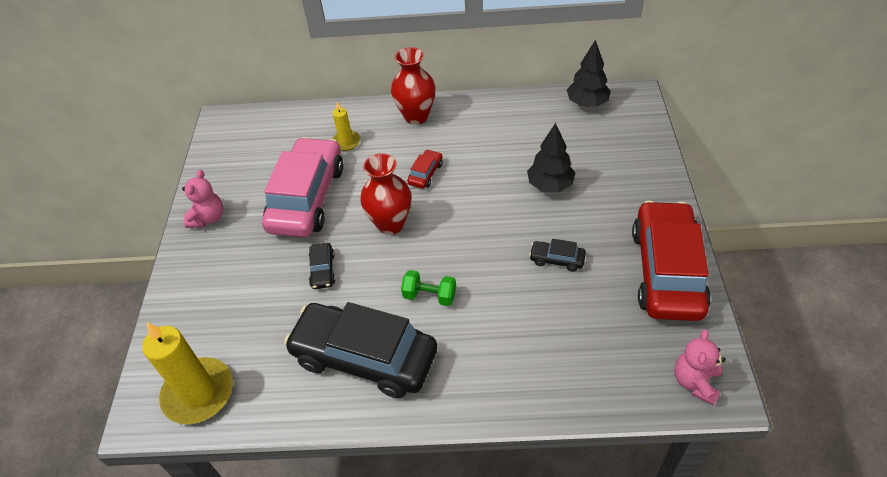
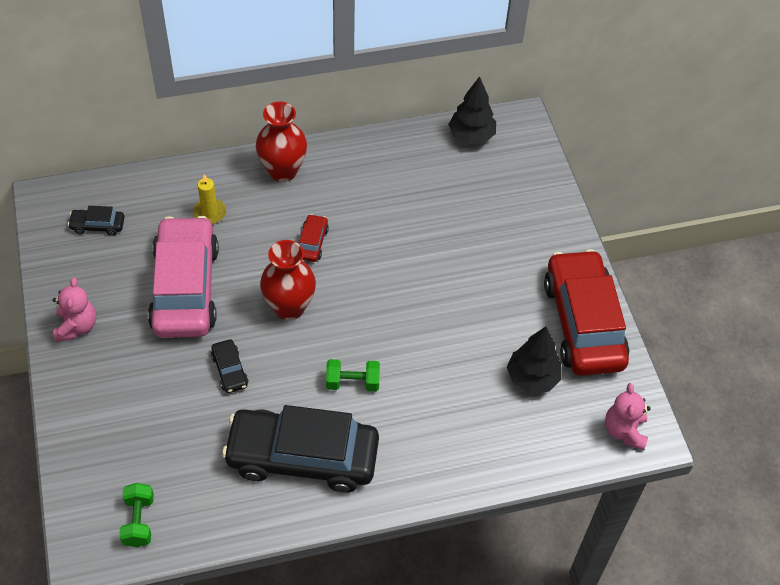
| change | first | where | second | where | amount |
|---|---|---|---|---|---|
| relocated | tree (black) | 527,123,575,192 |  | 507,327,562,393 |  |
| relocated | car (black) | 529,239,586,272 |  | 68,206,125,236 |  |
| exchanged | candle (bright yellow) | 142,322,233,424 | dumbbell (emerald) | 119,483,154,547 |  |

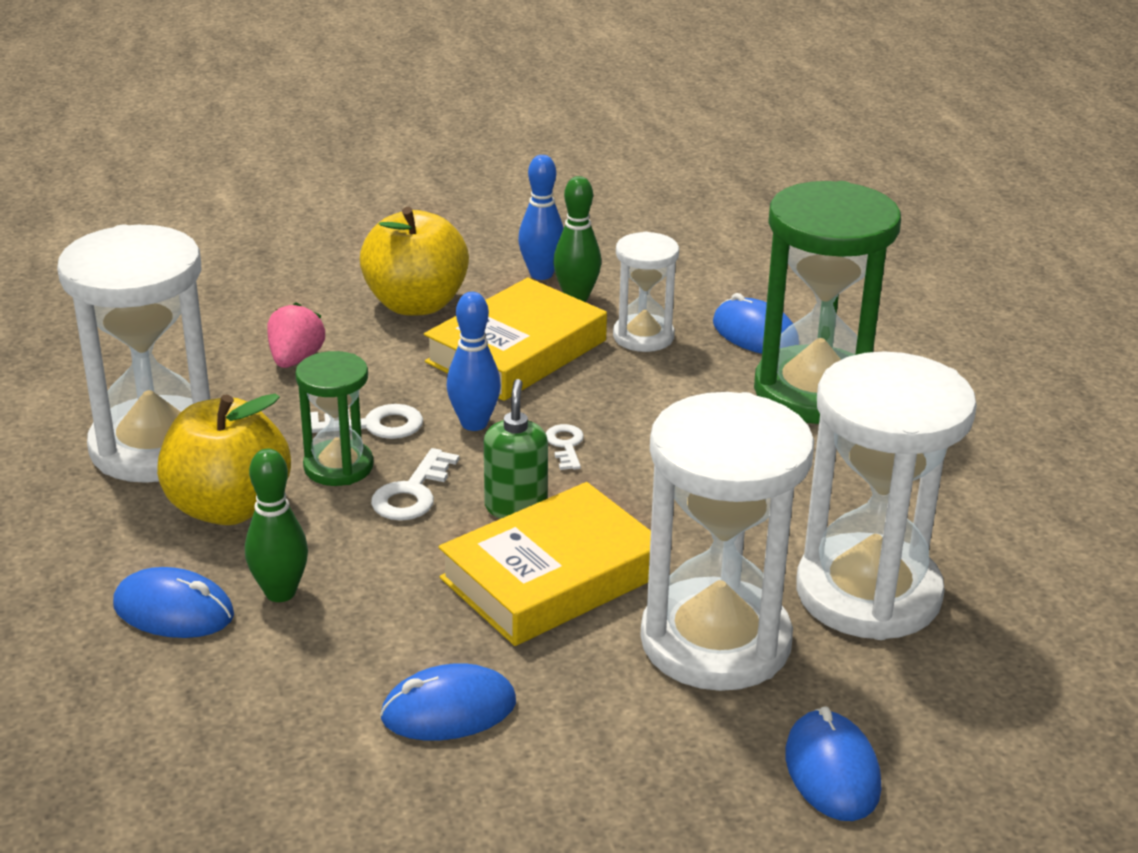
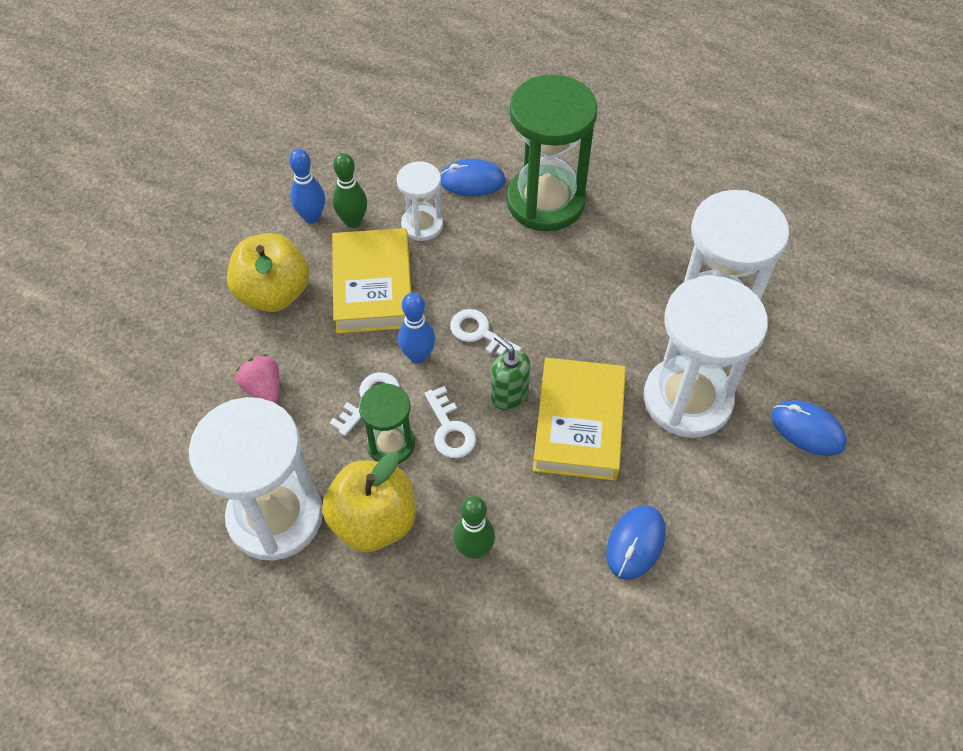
| change | first | where | second | where | amount |
|---|---|---|---|---|---|
| missing | PC mouse (cobalt) | 113,567,234,638 |  |  |  |
| size | key (pure white) | 546,424,584,470 |  | 450,309,521,355 | x1.53 |

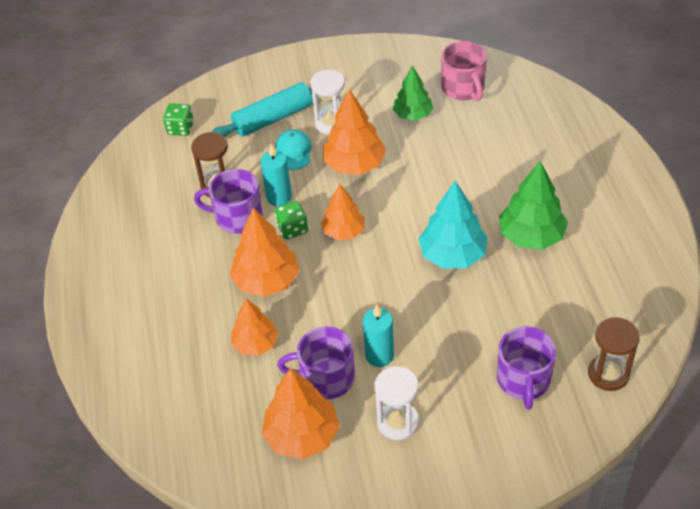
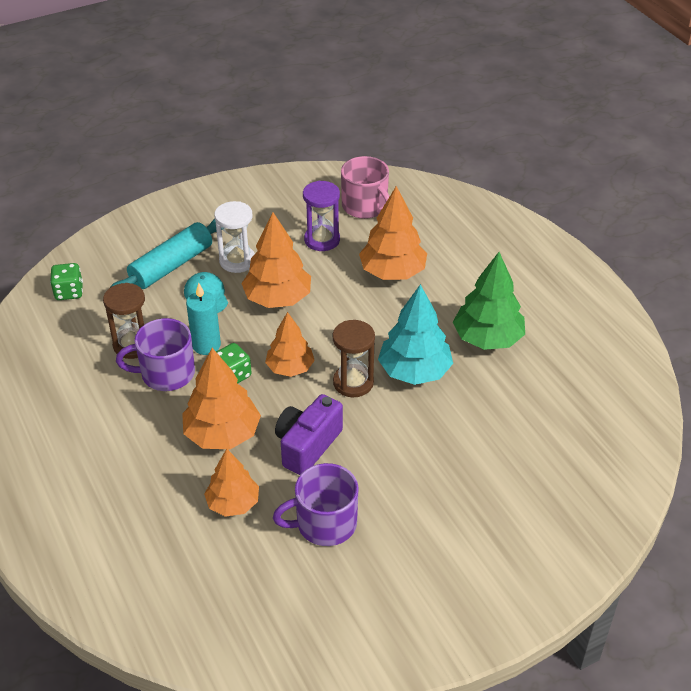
| change | first | where | second | where | amount |
|---|---|---|---|---|---|
| missing | candle (aqua) | 363,305,394,367 |  |  |  |
| missing | hourglass (pure white) | 375,366,419,440 |  |  |  |
| missing | mug (royal purple) | 497,326,556,410 |  |  |  |
| appeared |  |  | compact camera (royal purple) | 275,394,343,475 |  |
| relocated | tree (bright orange) | 262,368,340,460 |  | 359,186,427,280 |  |
| relocated | hourglass (brown) | 588,317,640,391 |  | 333,320,375,397 |  |
| exchanged | tree (emerald) | 393,66,433,121 | hourglass (royal purple) | 303,181,340,251 |  |

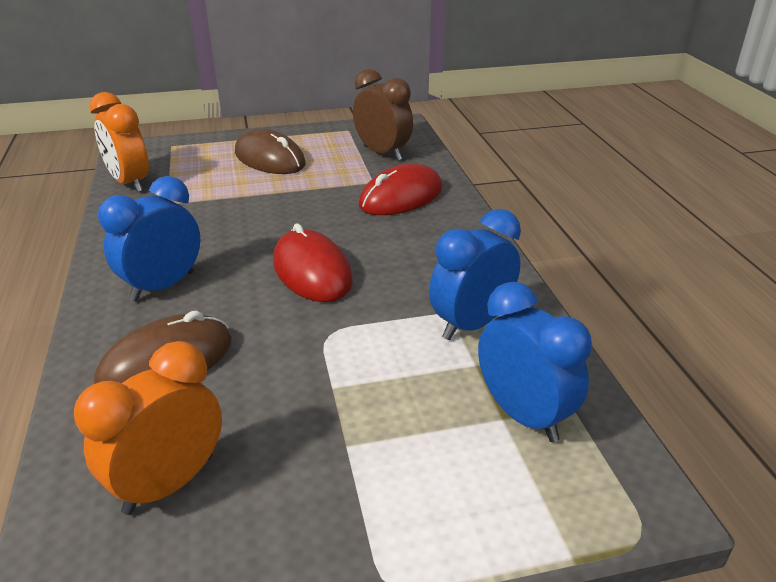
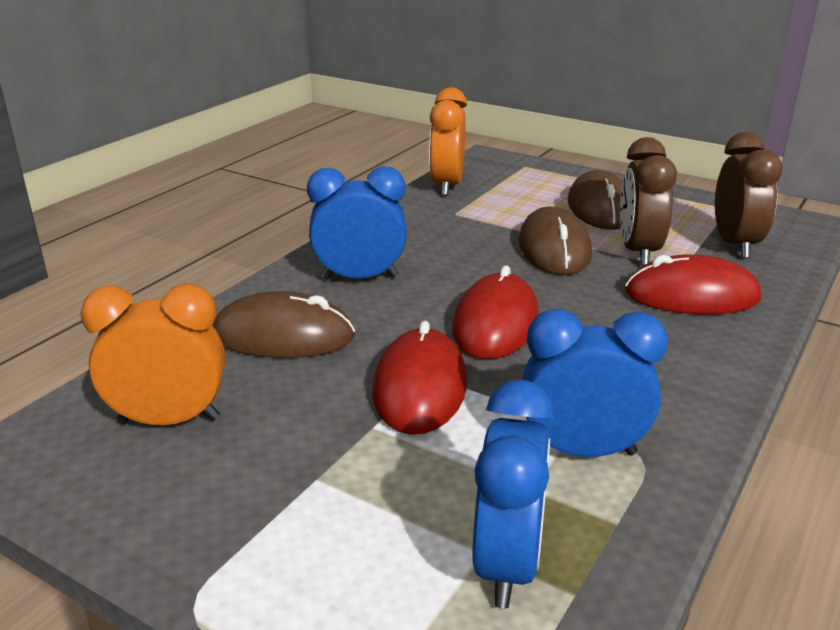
| change | first | where | second | where | amount |
|---|---|---|---|---|---|
| appeared |  |  | PC mouse (red) | 372,321,467,435 |  |
| appeared |  |  | PC mouse (brown) | 518,206,592,275 |  |
| appeared |  |  | bedside clock (brown) | 620,137,677,266 |  |

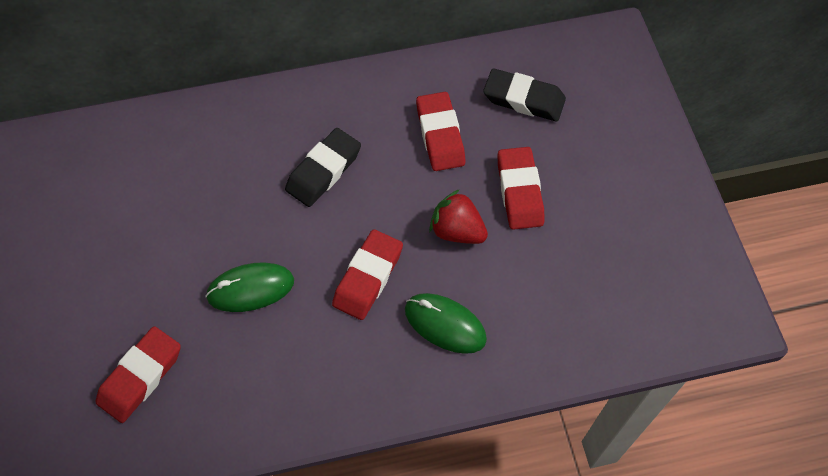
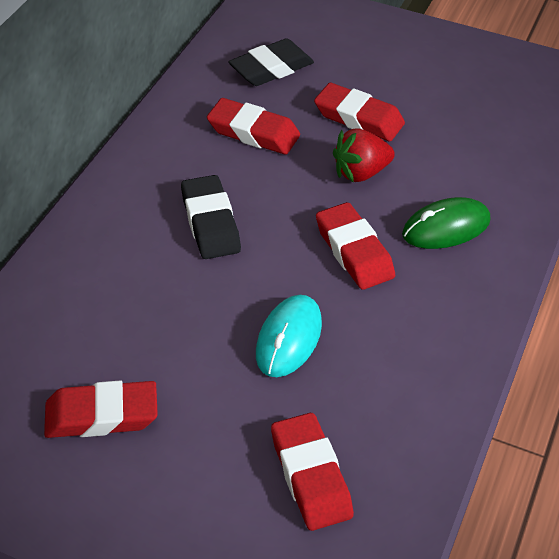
| change | first | where | second | where | amount |
|---|---|---|---|---|---|
| appeared |  |  | pencil eraser (red) | 44,380,158,438 |  |
| colour | PC mouse (emerald) | 205,263,294,312 | PC mouse (aqua) | 256,295,322,377 |  |

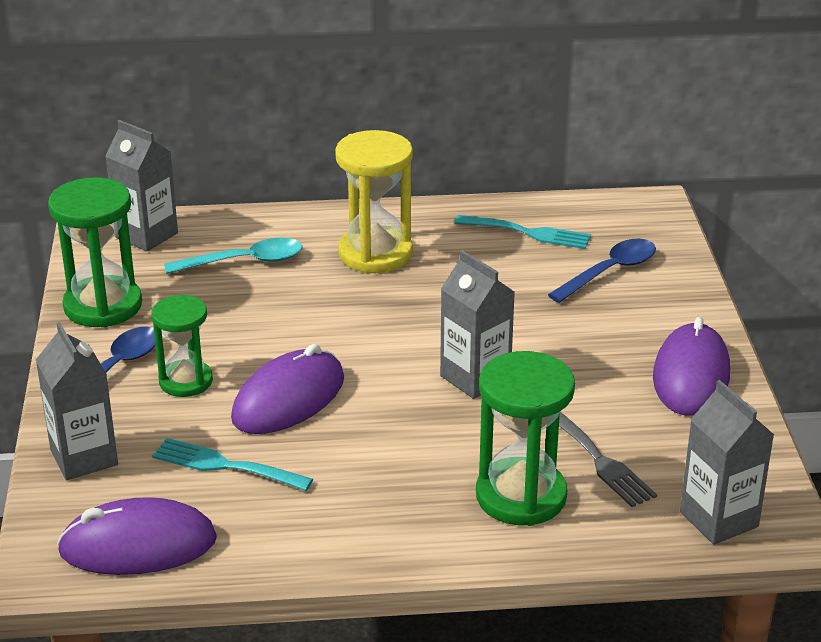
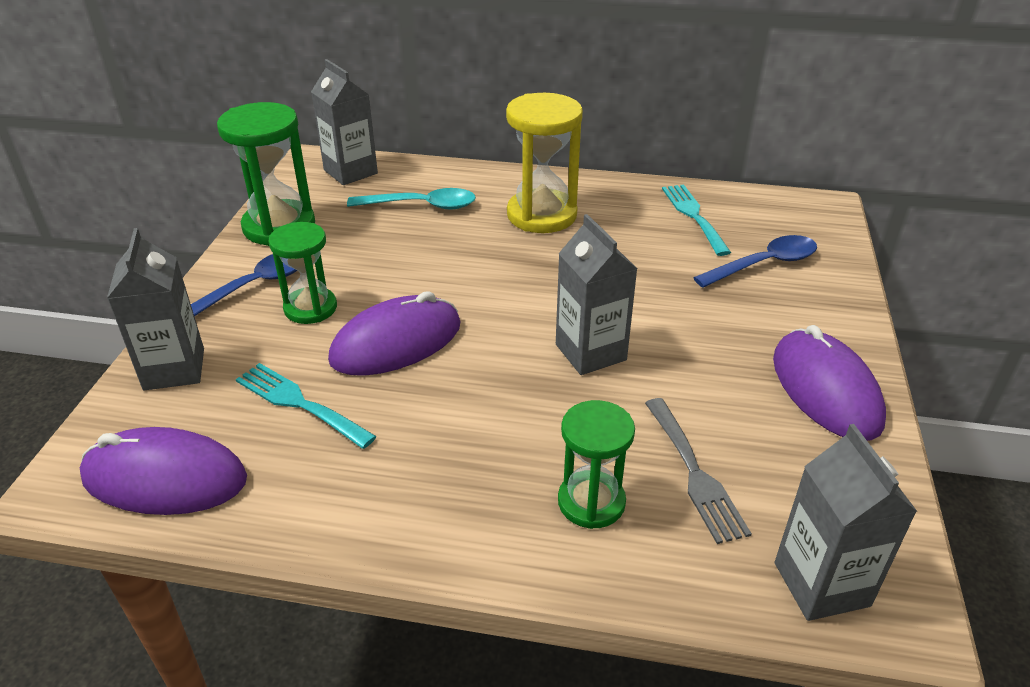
| change | first | where | second | where | amount |
|---|---|---|---|---|---|
| spun | fork (aqua) | 454,215,591,249 |  | 662,185,731,256 | 135 degrees counterclockwise |
| spun | PC mouse (royal purple) | 653,317,730,415 |  | 773,325,886,441 | 45 degrees counterclockwise |
| size | hourglass (emerald) | 476,351,575,526 |  | 558,400,635,529 | x0.65 |

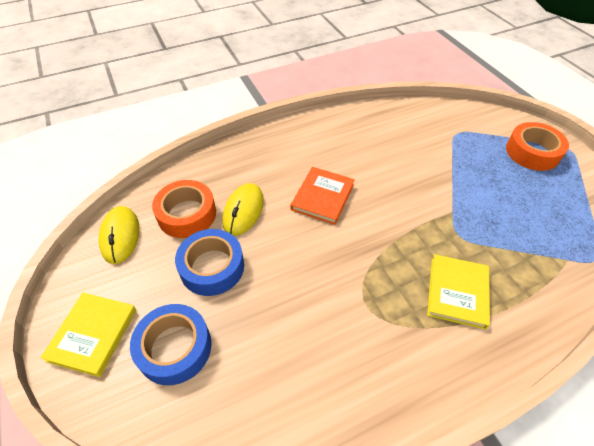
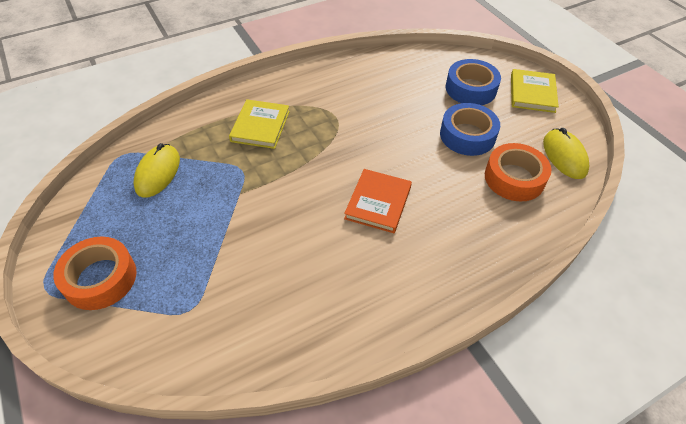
| change | first | where | second | where | amount |
|---|---|---|---|---|---|
| relocated | PC mouse (bright yellow) | 223,183,264,236 |  | 133,143,180,197 |  |

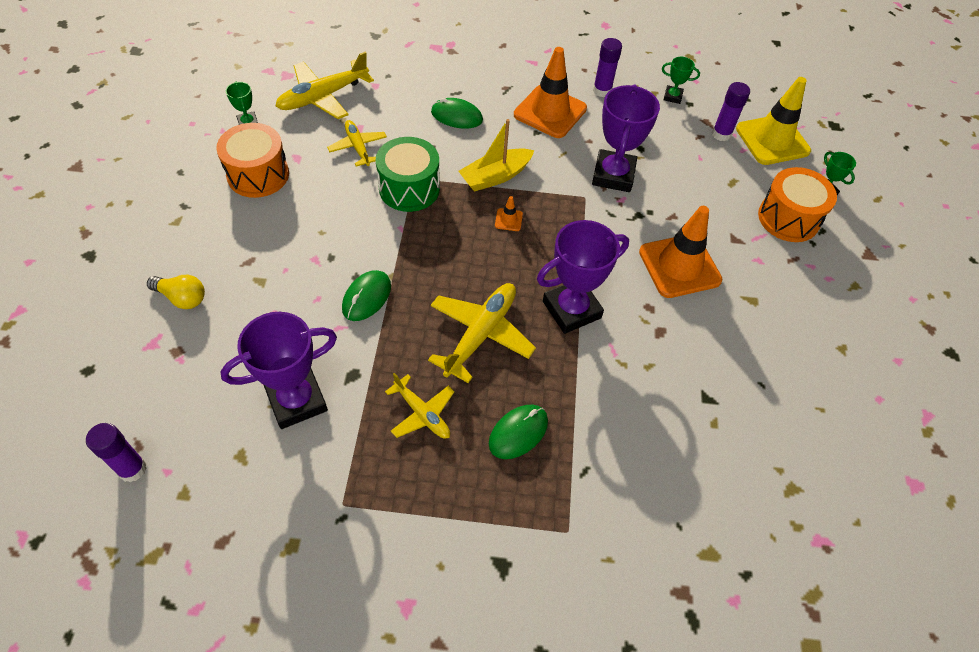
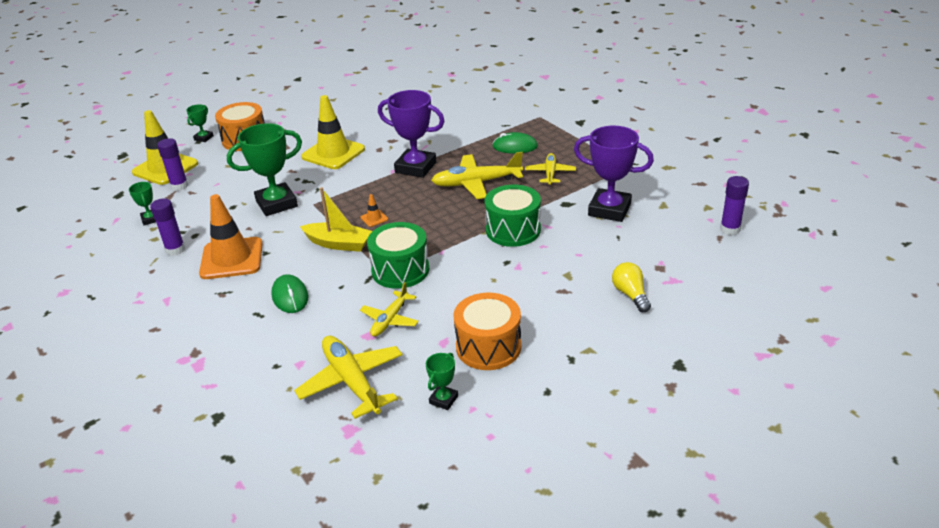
| change | first | where | second | where | amount |
|---|---|---|---|---|---|
| exchanged | PC mouse (emerald) | 342,270,391,321 | snare drum (emerald) | 484,185,541,247 |  |
| colour | prize cup (royal purple) | 592,85,660,192 | prize cup (emerald) | 227,123,302,216 |  |
| colour | road cone (bright orange) | 639,206,722,298 | road cone (bright yellow) | 301,95,365,169 |  |
| spun | plane (bright yellow) | 276,51,374,119 |  | 294,335,403,419 | 135 degrees counterclockwise |

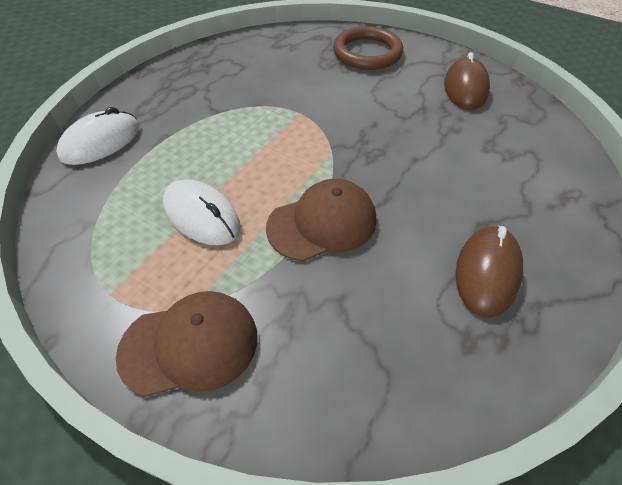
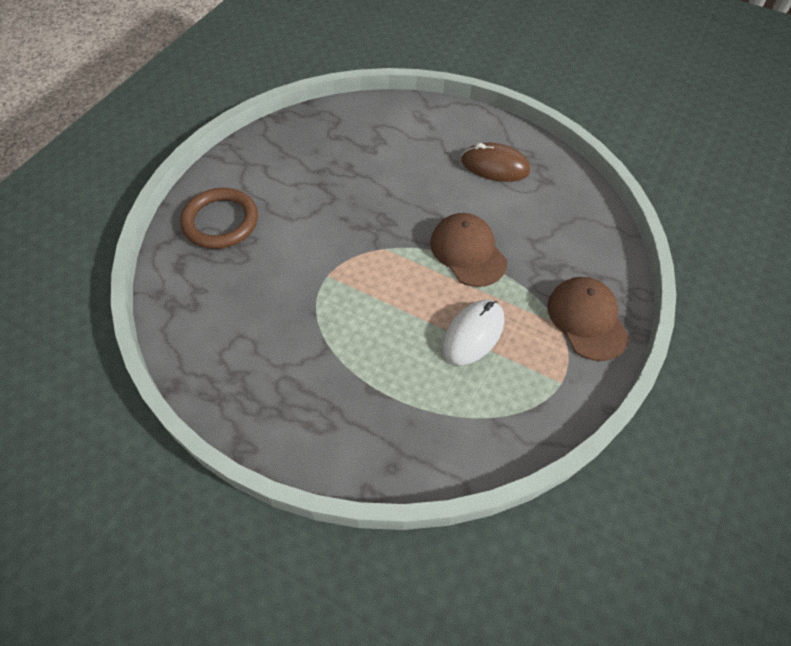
| change | first | where | second | where | amount |
|---|---|---|---|---|---|
| missing | PC mouse (pure white) | 56,107,140,165 |  |  |  |
| missing | PC mouse (brown) | 444,52,490,110 |  |  |  |

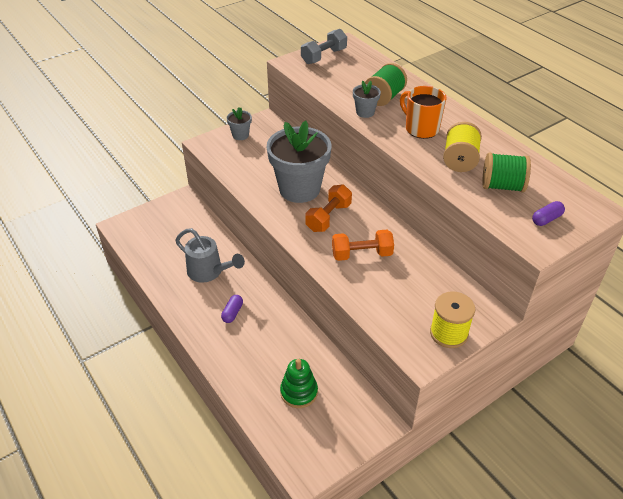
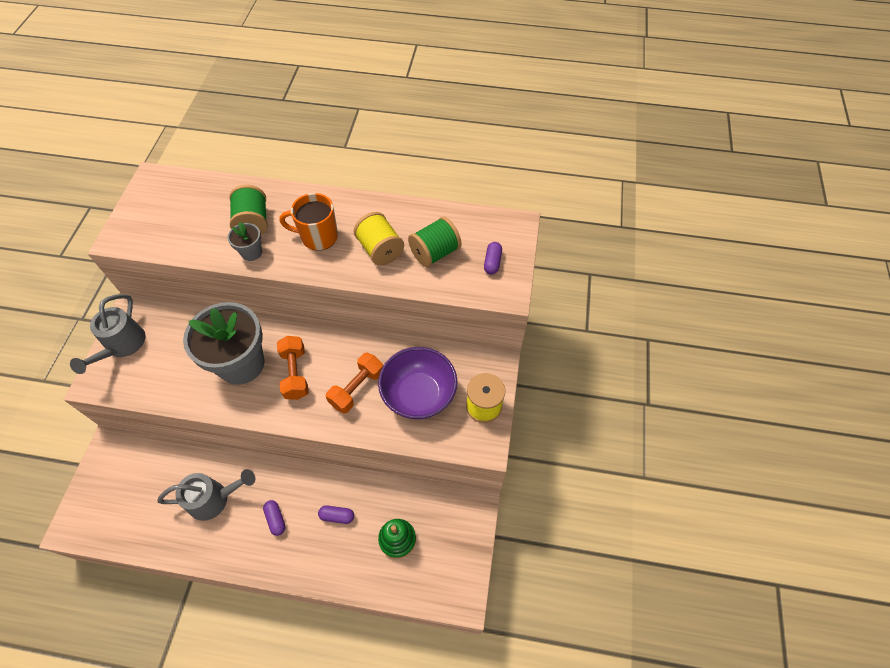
| change | first | where | second | where | amount |
|---|---|---|---|---|---|
| missing | dumbbell (grey) | 301,29,347,64 |  |  |  |
| appeared |  |  | pill (royal purple) | 318,505,354,524 |  |
| appeared |  |  | bowl (royal purple) | 378,347,457,420 |  |
| exchanged | plant pot (grey) | 227,107,252,140 | watering can (grey) | 70,294,146,374 |  |

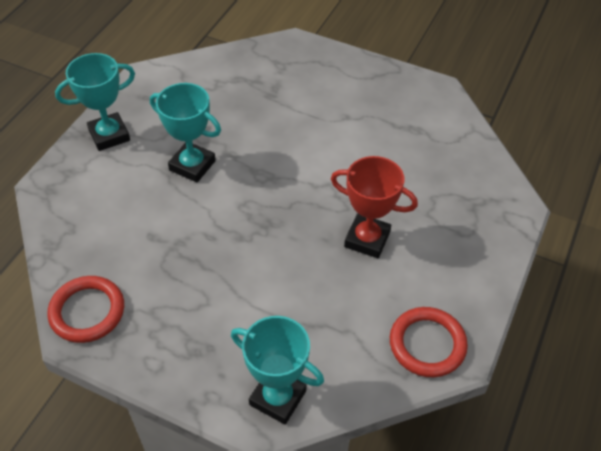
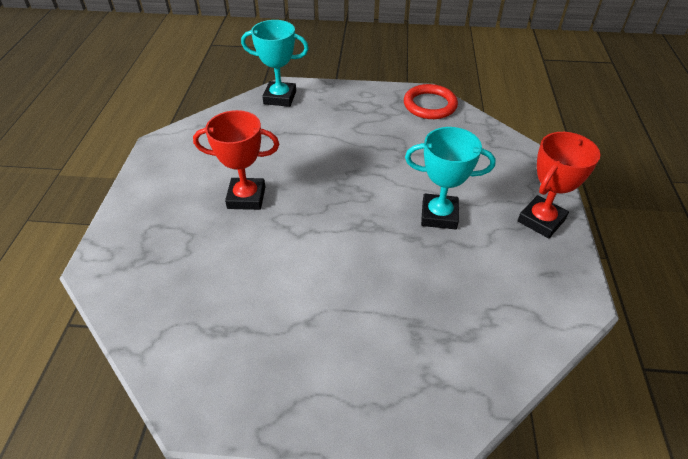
| change | first | where | second | where | amount |
|---|---|---|---|---|---|
| missing | torus (red) | 390,307,468,377 |  |  |  |
| colour | prize cup (aqua) | 55,53,135,151 | prize cup (red) | 517,132,601,238 |  |

